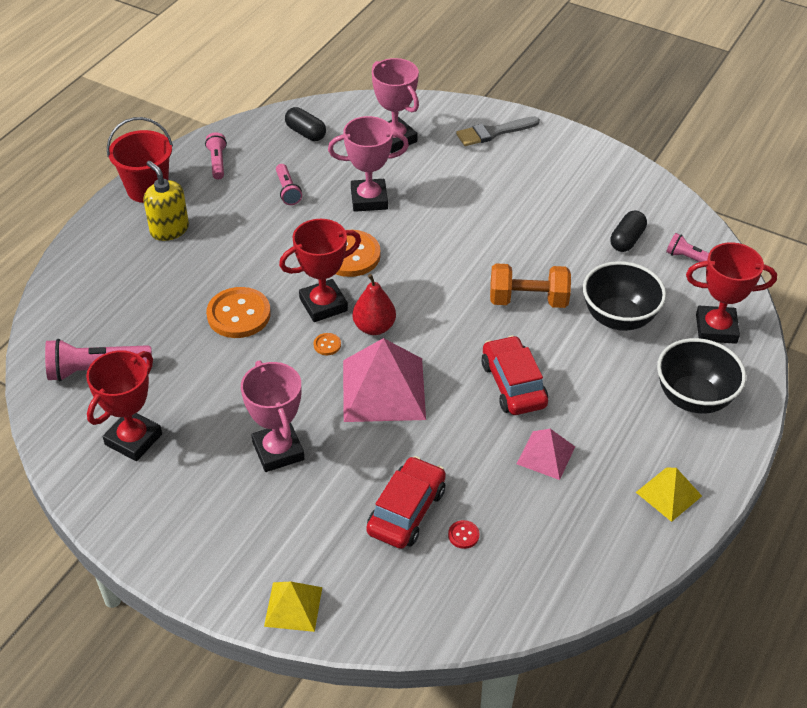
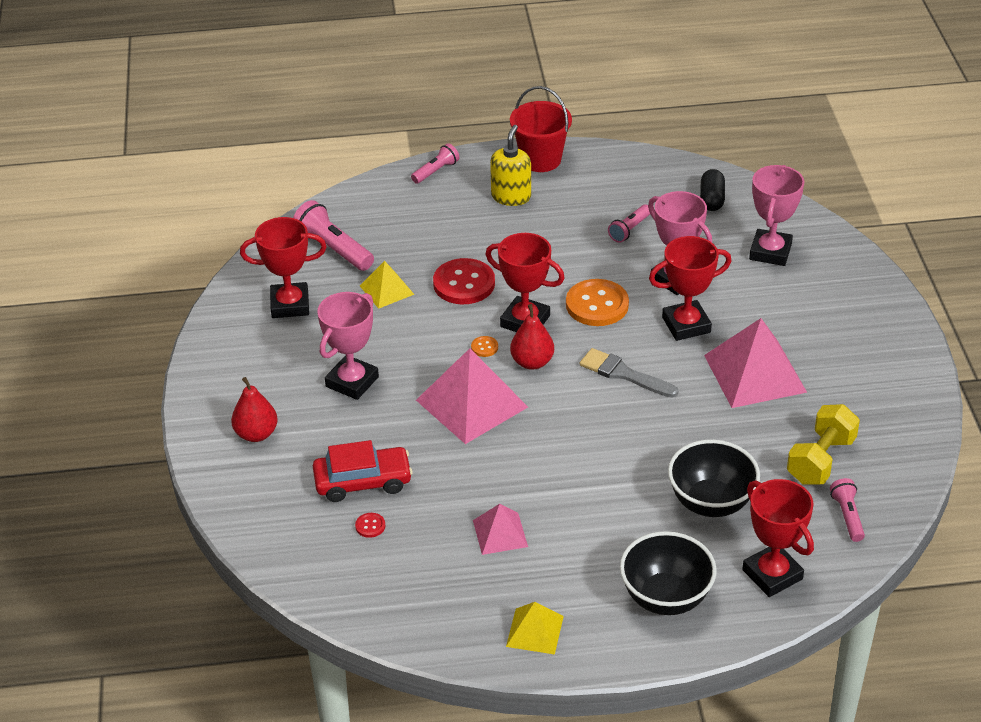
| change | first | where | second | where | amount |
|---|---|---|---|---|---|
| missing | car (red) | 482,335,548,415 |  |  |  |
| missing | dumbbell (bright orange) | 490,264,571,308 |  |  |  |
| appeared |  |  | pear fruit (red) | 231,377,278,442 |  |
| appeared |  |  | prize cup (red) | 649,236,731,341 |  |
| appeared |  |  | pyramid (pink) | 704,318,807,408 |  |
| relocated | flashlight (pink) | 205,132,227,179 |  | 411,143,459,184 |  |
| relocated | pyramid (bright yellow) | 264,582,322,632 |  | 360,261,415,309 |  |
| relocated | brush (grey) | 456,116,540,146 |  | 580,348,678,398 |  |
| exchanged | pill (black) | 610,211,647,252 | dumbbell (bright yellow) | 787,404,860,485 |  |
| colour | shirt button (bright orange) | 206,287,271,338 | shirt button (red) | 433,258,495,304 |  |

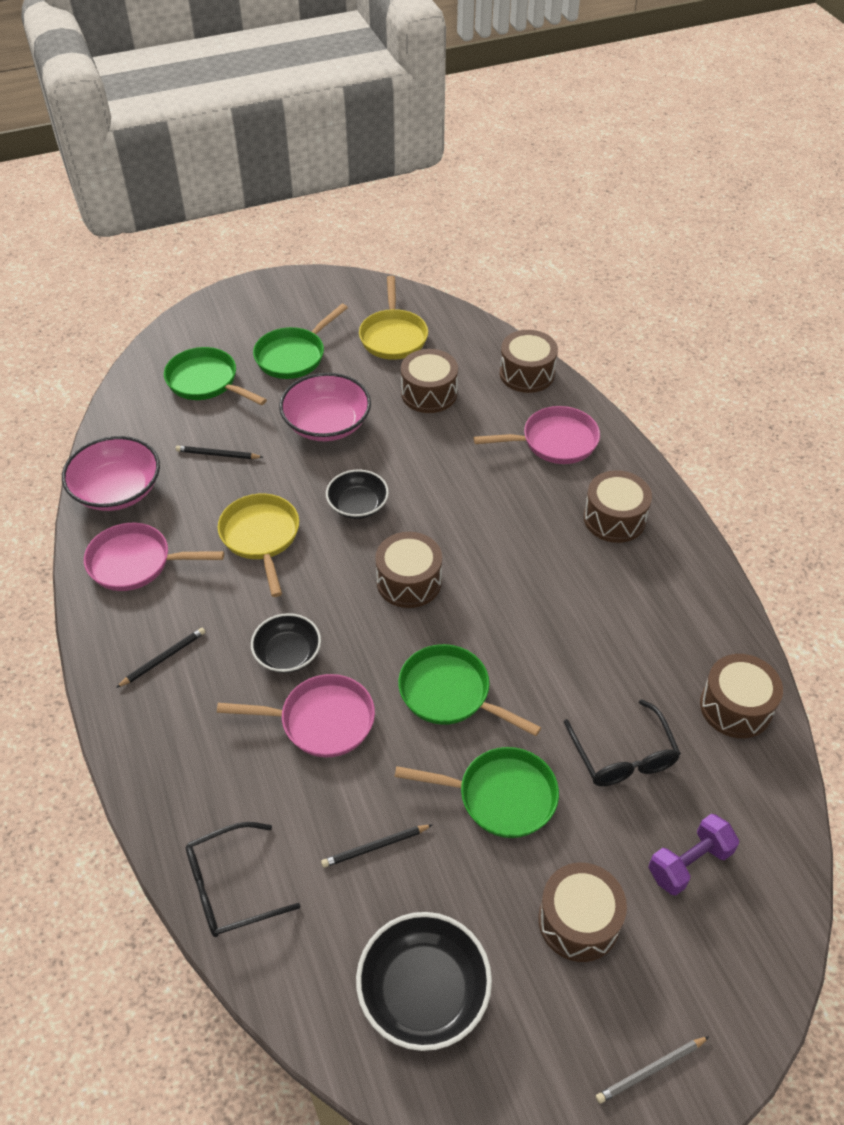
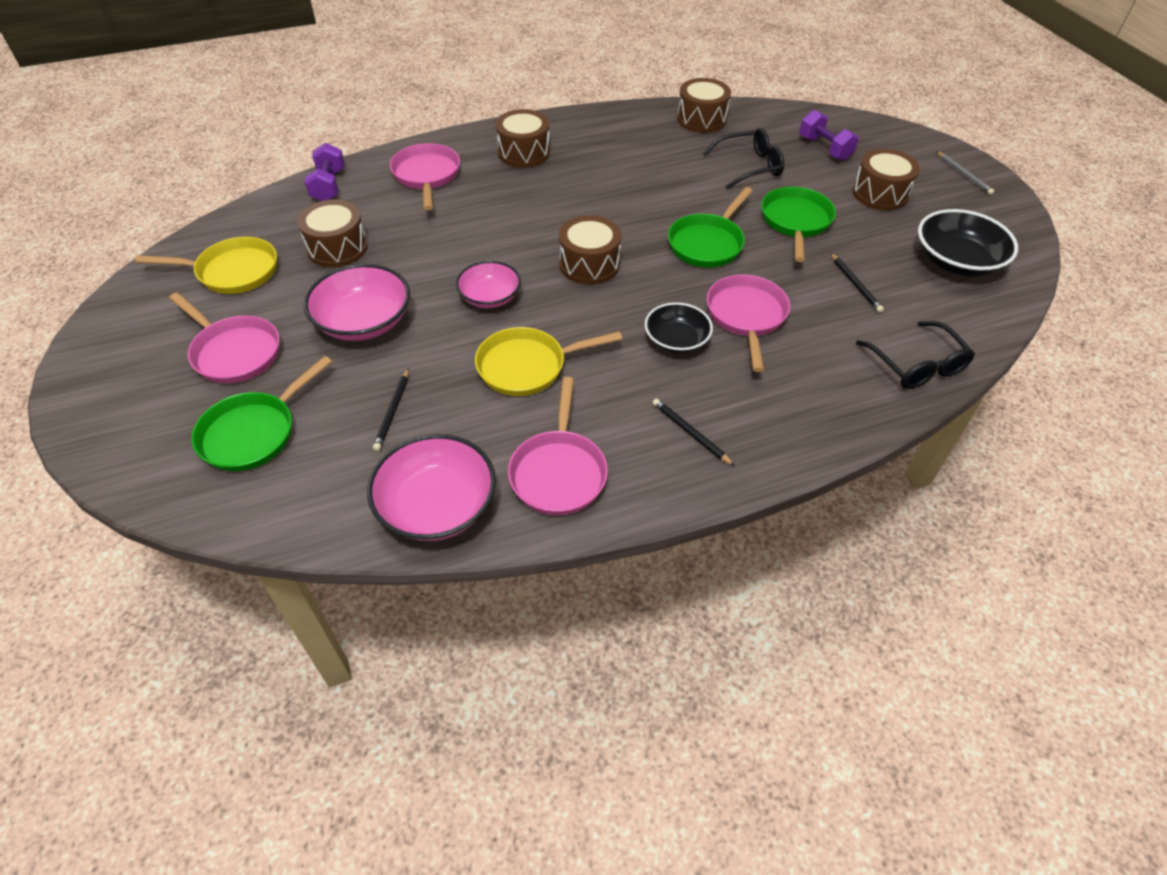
| change | first | where | second | where | amount |
|---|---|---|---|---|---|
| exchanged | snare drum (brown) | 500,330,558,393 | dumbbell (royal purple) | 304,143,345,201 |  |
| colour | pan (emerald) | 253,304,348,379 | pan (pink) | 169,293,280,383 |  |
| colour | bowl (black) | 326,469,389,519 | bowl (pink) | 456,261,521,308 |  |

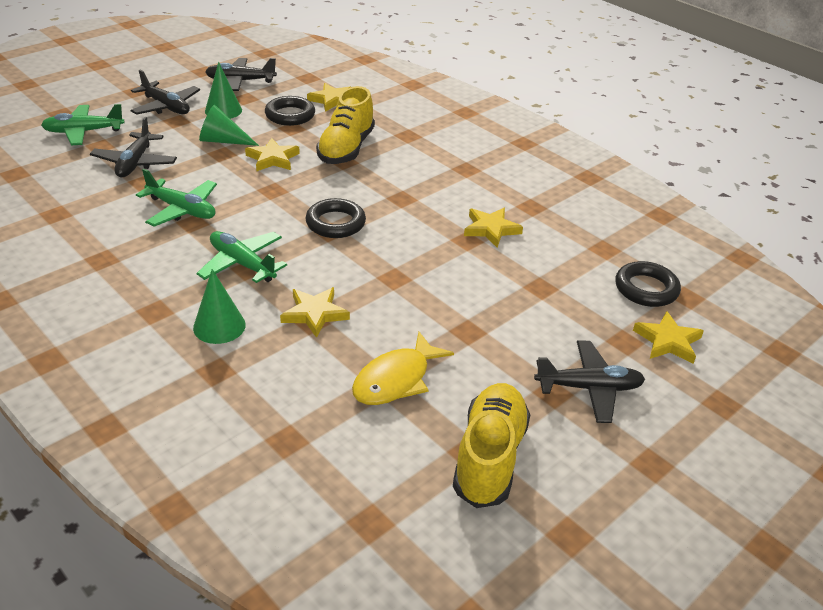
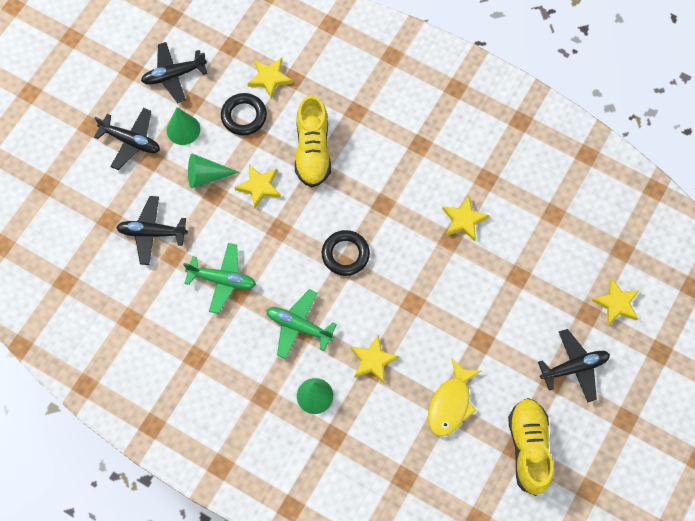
| change | first | where | second | where | amount |
|---|---|---|---|---|---|
| missing | plane (emerald) | 41,104,125,145 |  |  |  |
| missing | torus (black) | 615,261,681,307 |  |  |  |
| spun | plane (black) | 90,117,177,177 |  | 116,196,188,265 | 105 degrees clockwise |

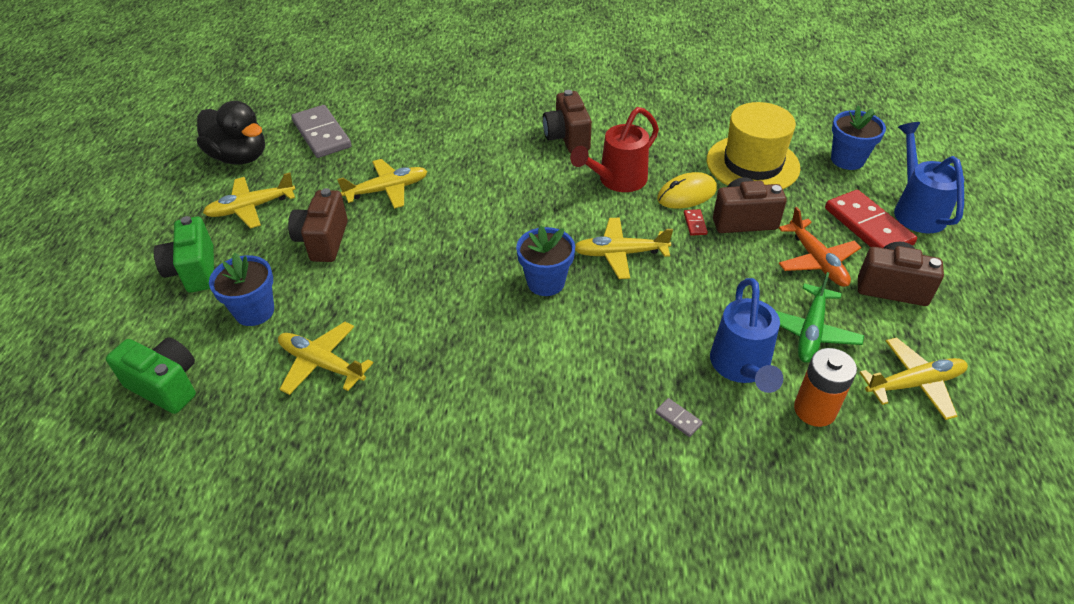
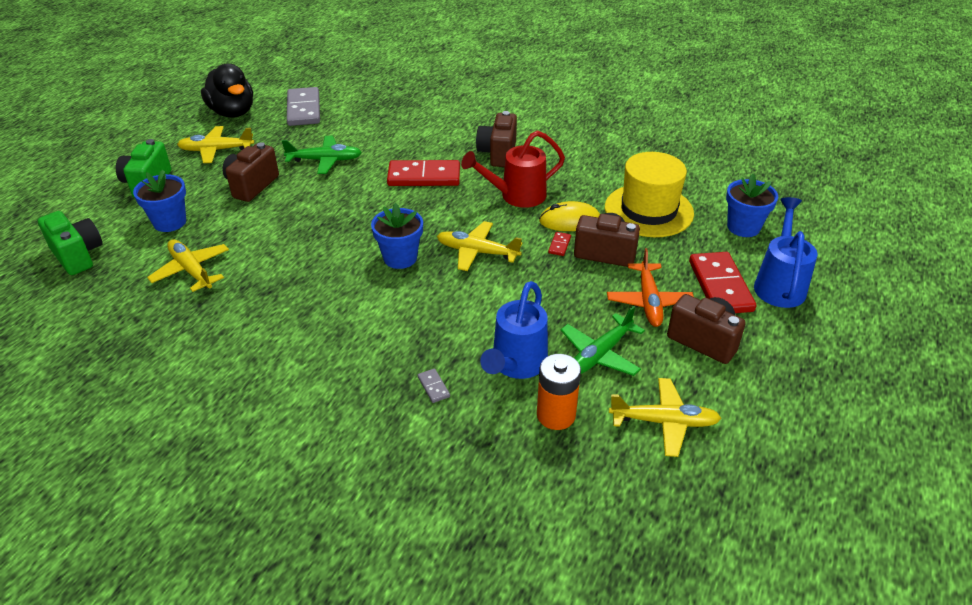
| change | first | where | second | where | amount |
|---|---|---|---|---|---|
| appeared |  |  | domino tile (red) | 387,160,460,186 |  |
| colour | plane (bright yellow) | 337,159,428,209 | plane (emerald) | 282,136,362,174 |  |

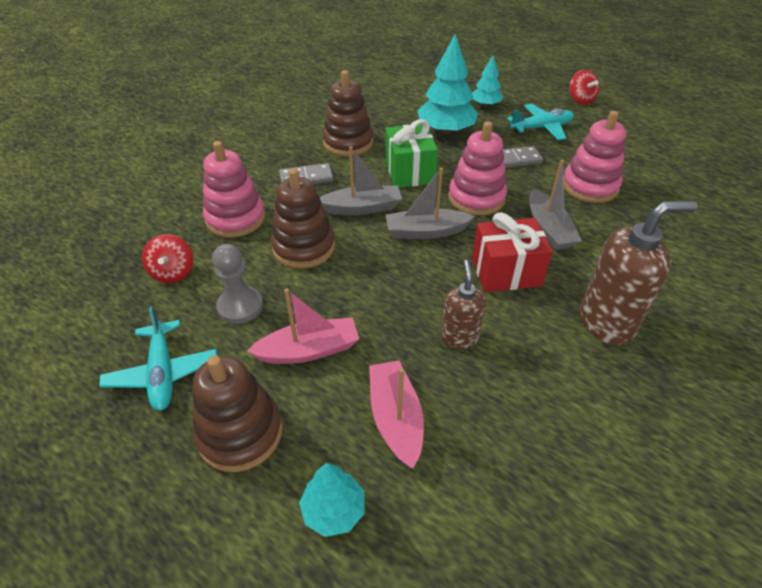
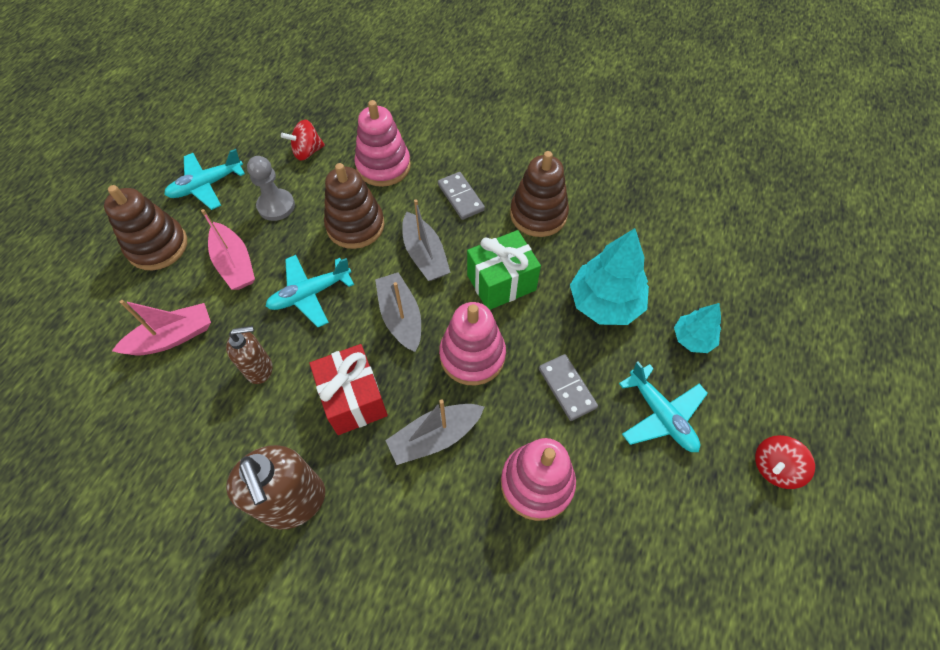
| change | first | where | second | where | amount |
|---|---|---|---|---|---|
| missing | tree (aqua) | 299,463,365,537 |  |  |  |
| appeared |  |  | plane (aqua) | 265,255,354,327 |  |

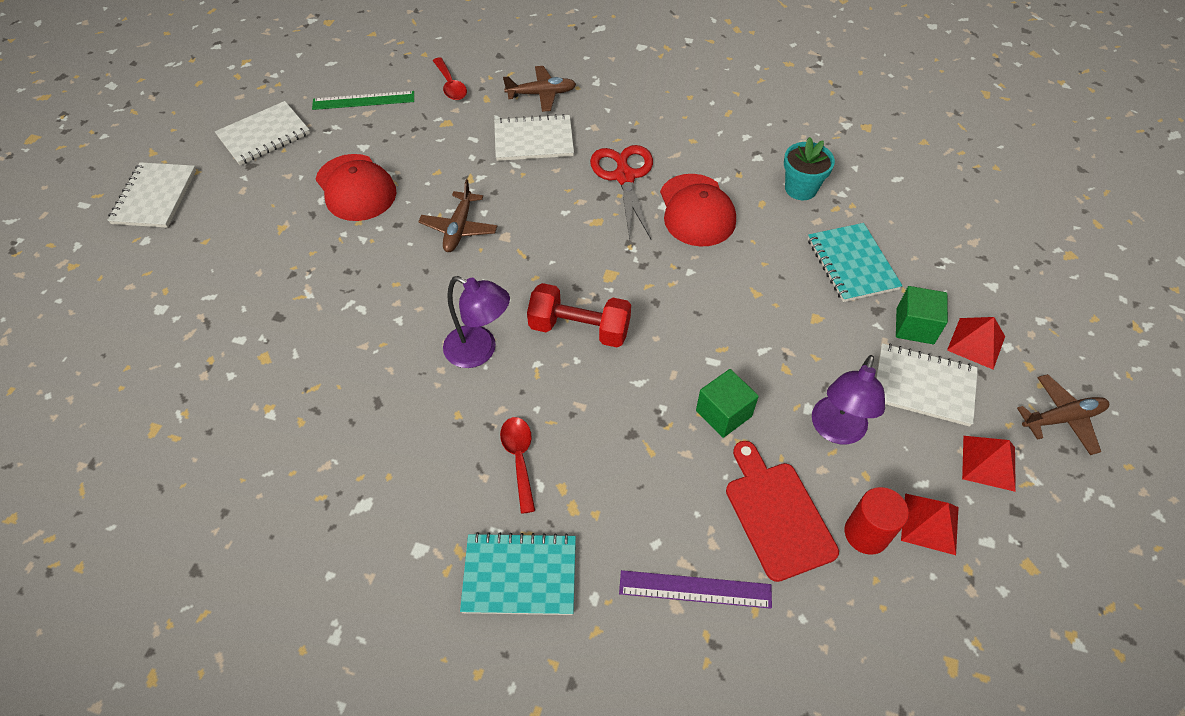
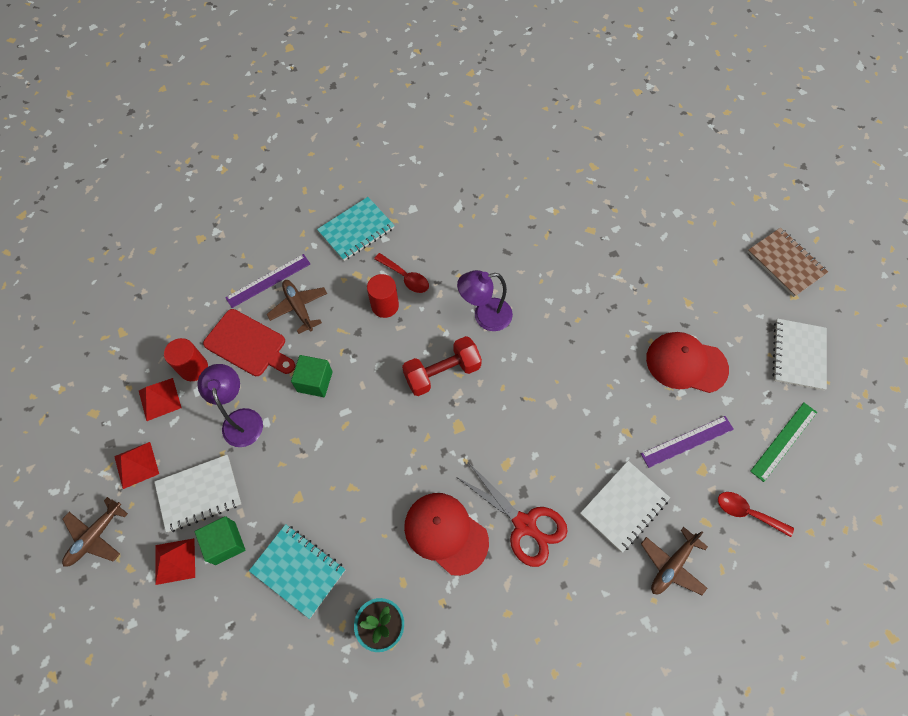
| change | first | where | second | where | amount |
|---|---|---|---|---|---|
| appeared |  |  | solid cylinder (red) | 367,274,399,318 |  |
| appeared |  |  | ruler (royal purple) | 641,416,734,468 |  |
| relocated | plane (brown) | 418,179,497,252 |  | 267,280,327,334 |  |
| colour | notepad (pure white) | 107,162,196,228 | notepad (brown) | 747,228,828,297 |  |

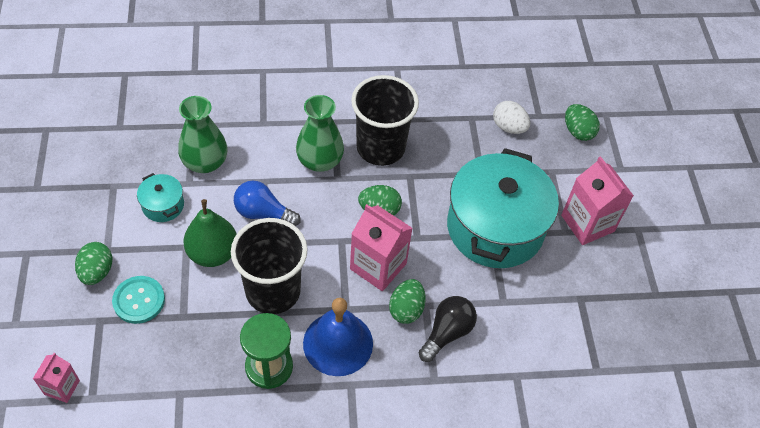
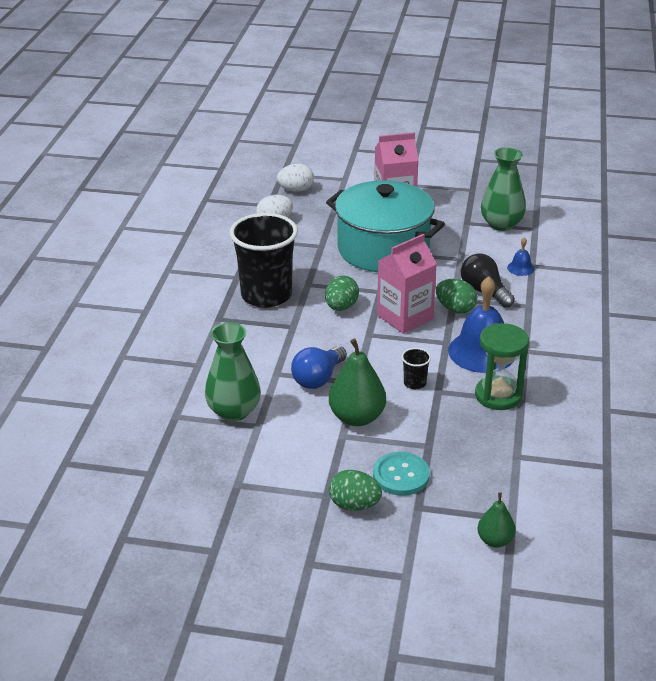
| change | first | where | second | where | amount |
|---|---|---|---|---|---|
| missing | pot (aqua) | 137,173,184,222 |  |  |  |
| appeared |  |  | school bell (cobalt) | 507,238,534,276 |  |
| relocated | flower vase (emerald) | 296,95,344,172 |  | 481,147,526,231 |  |
| exchanged | juice carton (pink) | 33,353,80,403 | pear fruit (emerald) | 477,492,516,548 |  |
| colour | egg (emerald) | 565,104,600,141 | egg (pure white) | 277,163,314,192 |  |
| size | tumbler (black) | 231,218,308,314 |  | 401,348,431,389 | x0.40 |

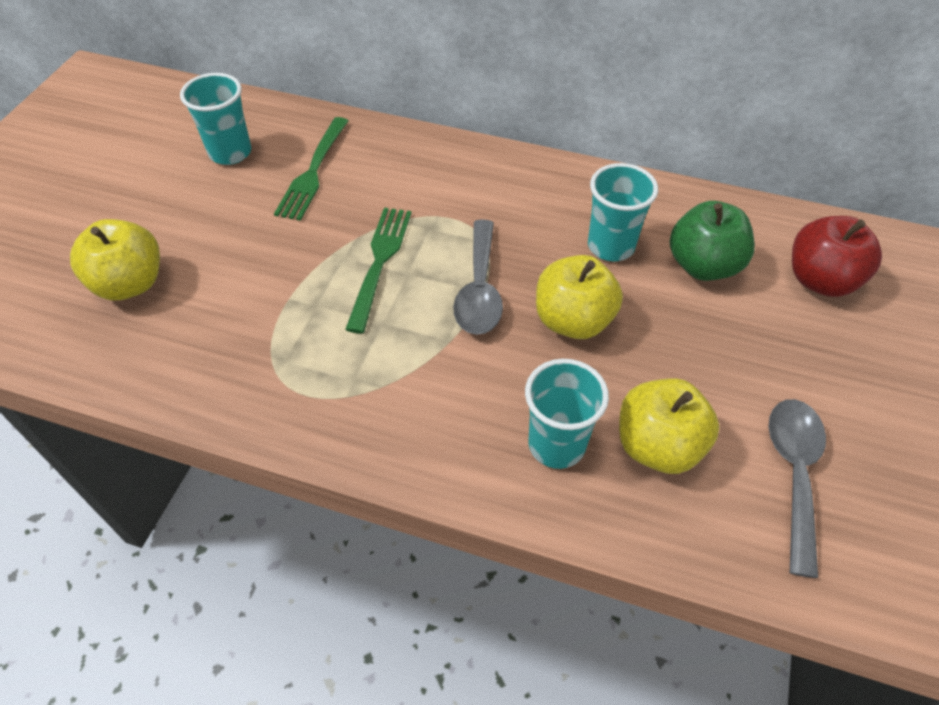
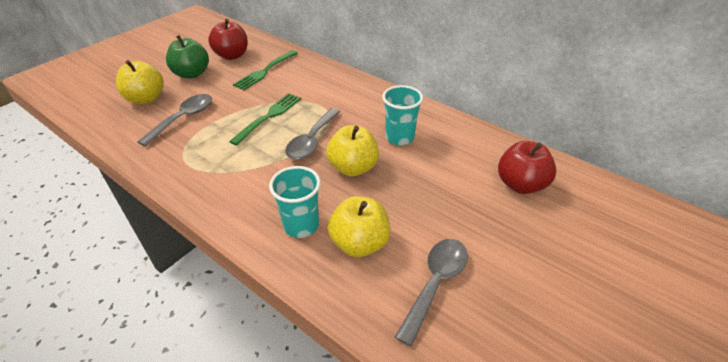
| change | first | where | second | where | amount |
|---|---|---|---|---|---|
| appeared |  |  | spoon (grey) | 137,94,212,147 |  |
| relocated | toy apple (emerald) | 670,201,755,281 |  | 166,35,209,79 |  |
| exchanged | tumbler (aqua) | 180,73,251,165 | toy apple (red) | 208,19,248,60 |  |

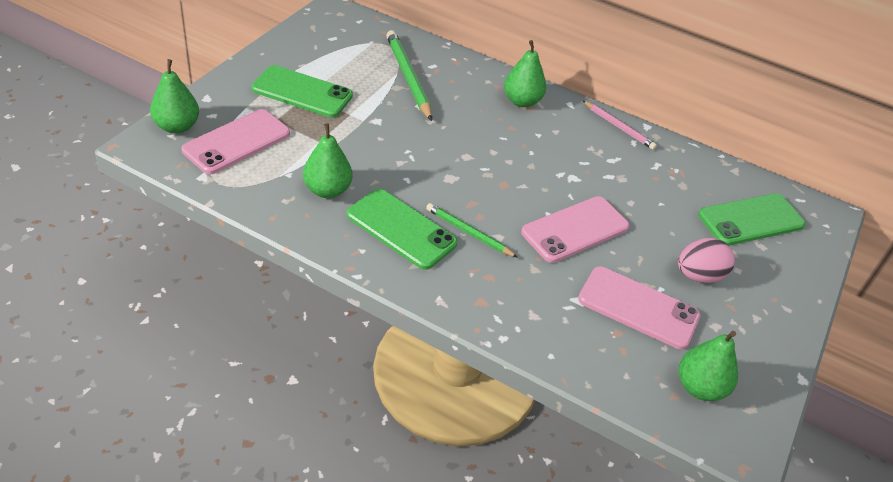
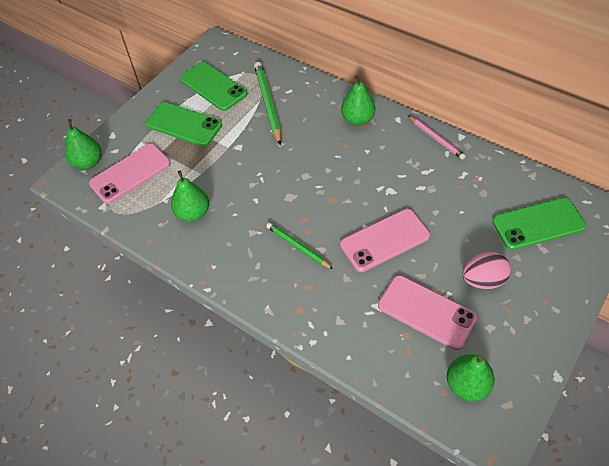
| change | first | where | second | where | amount |
|---|---|---|---|---|---|
| relocated | phone (emerald) | 347,189,458,270 |  | 180,62,247,111 |  |

